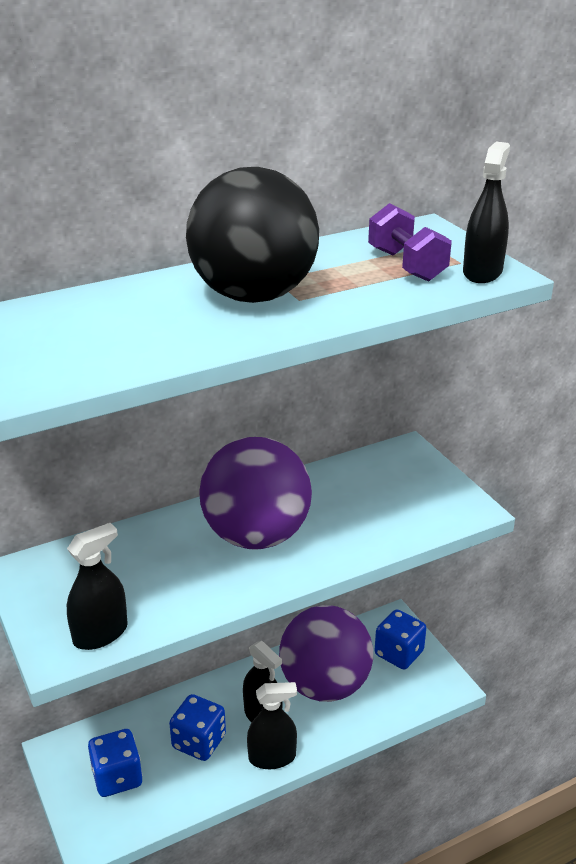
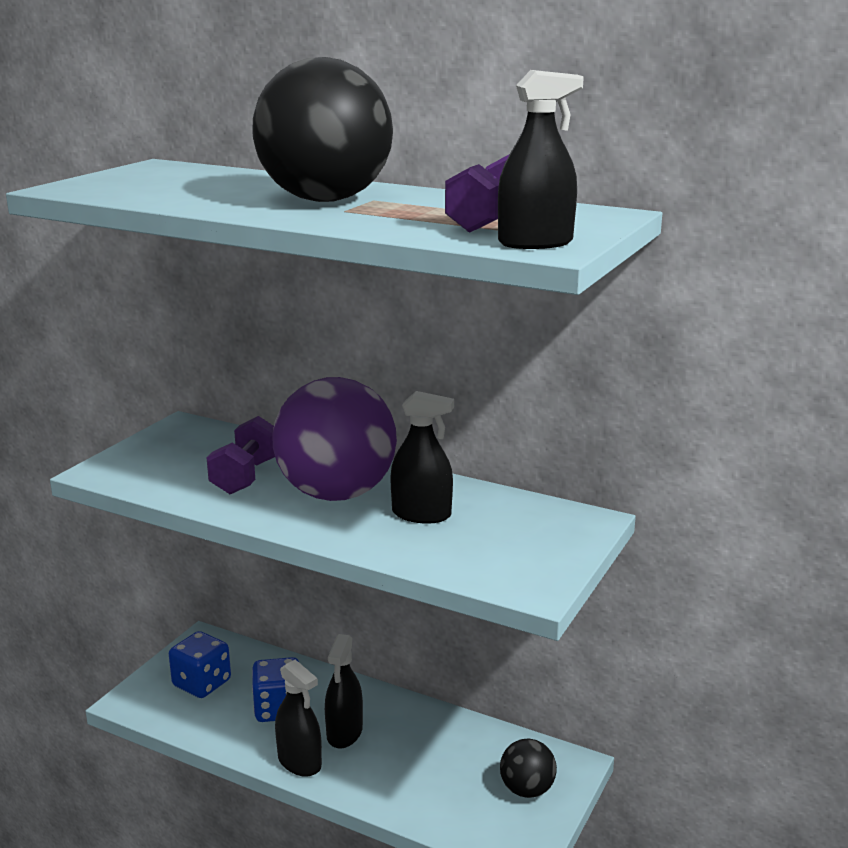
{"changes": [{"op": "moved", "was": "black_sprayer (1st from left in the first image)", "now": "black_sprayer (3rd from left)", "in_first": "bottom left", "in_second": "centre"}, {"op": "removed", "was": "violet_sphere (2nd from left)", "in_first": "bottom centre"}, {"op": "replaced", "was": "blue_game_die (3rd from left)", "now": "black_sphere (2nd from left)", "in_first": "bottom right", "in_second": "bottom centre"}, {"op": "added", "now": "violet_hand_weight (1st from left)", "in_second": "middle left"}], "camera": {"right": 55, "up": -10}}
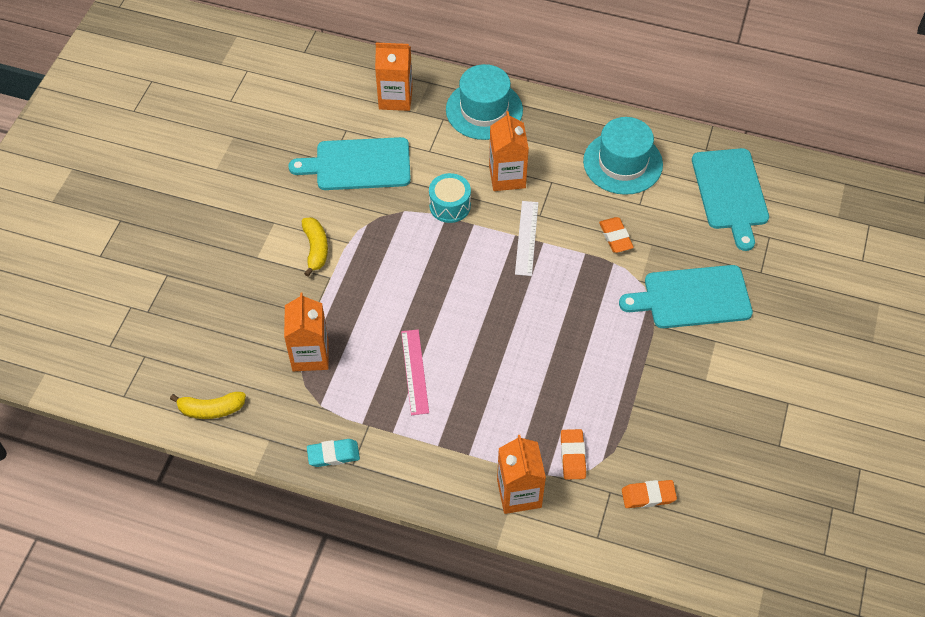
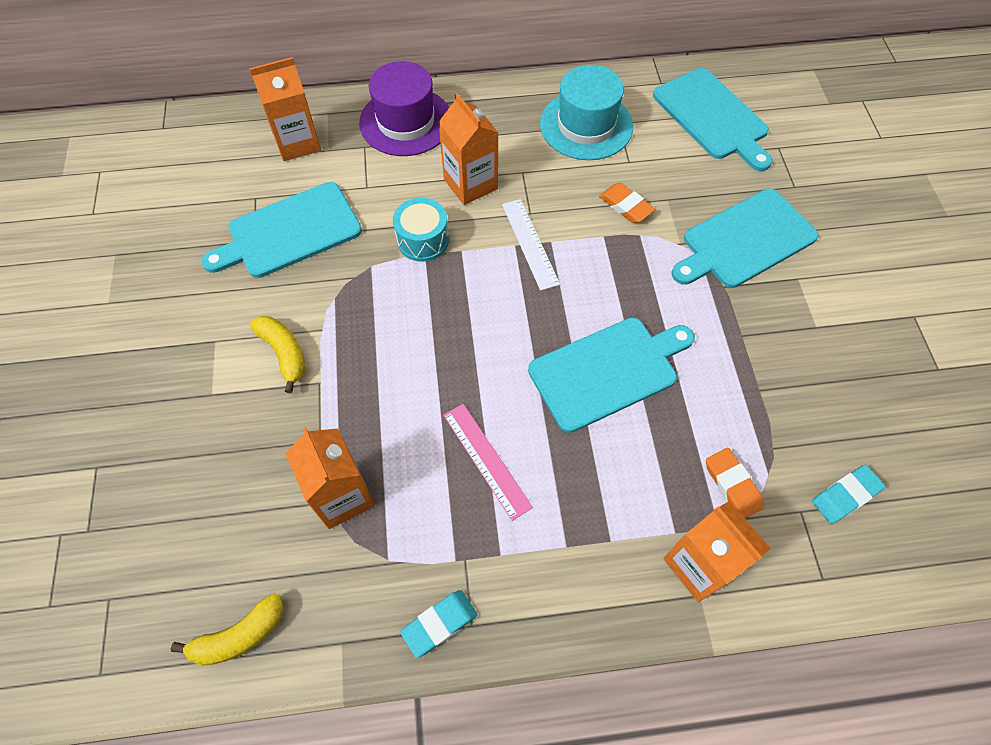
{"changes": [{"op": "recoloured", "was": "teal_tall_hat (1st from left)", "now": "violet_tall_hat", "in_first": "top centre", "in_second": "top centre"}, {"op": "recoloured", "was": "orange_eraser (3rd from left)", "now": "teal_eraser (2nd from left)", "in_first": "bottom right", "in_second": "middle right"}, {"op": "added", "now": "teal_bread_board (2nd from left)", "in_second": "centre"}], "camera": {"right": -25, "up": 5}}
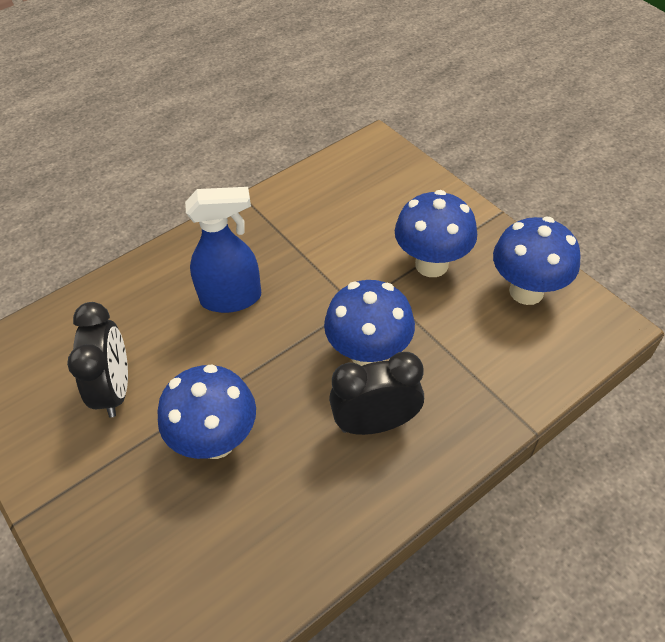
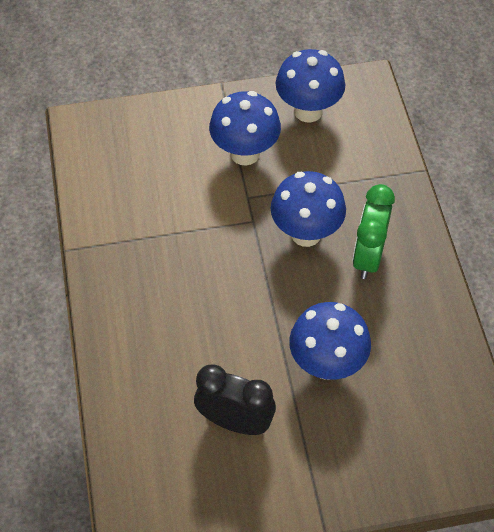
{"changes": [{"op": "removed", "was": "blue_sprayer", "in_first": "centre"}, {"op": "recoloured", "was": "black_clock (2nd from left)", "now": "leaf-green_clock", "in_first": "centre", "in_second": "middle right"}], "camera": {"right": -65, "up": 5}}
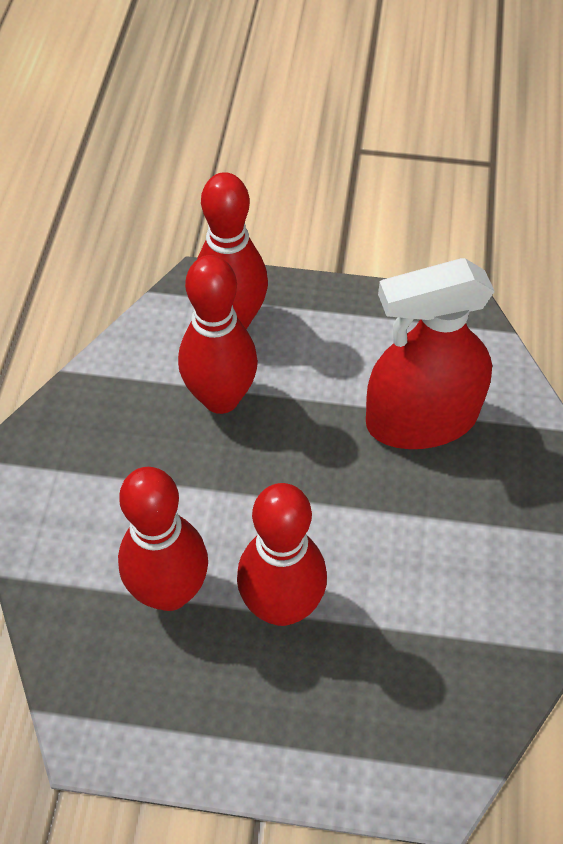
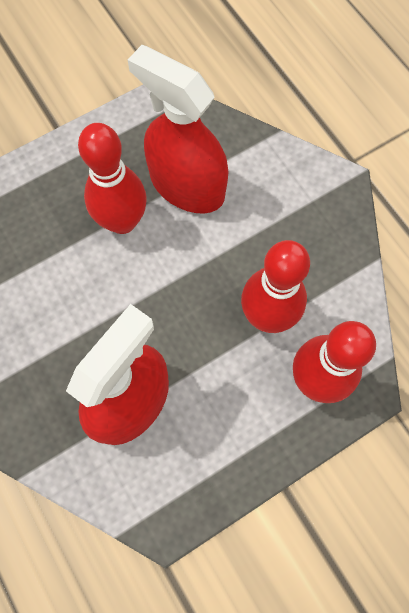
{"changes": [{"op": "replaced", "was": "red_bowling_pin (1st from left)", "now": "red_sprayer (2nd from left)", "in_first": "middle left", "in_second": "top centre"}], "camera": {"right": 140, "up": 15}}
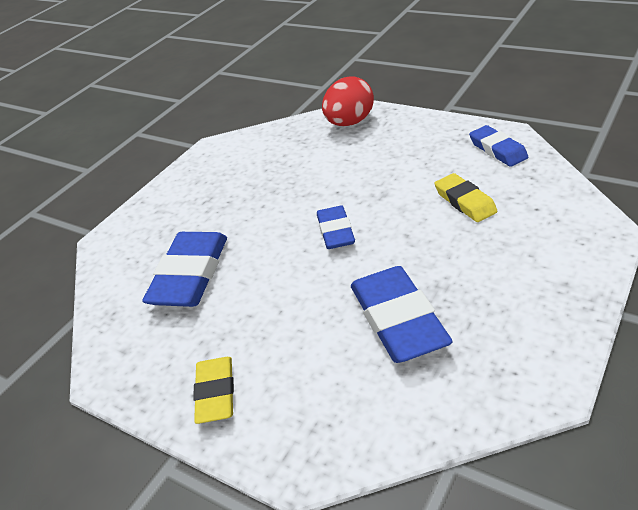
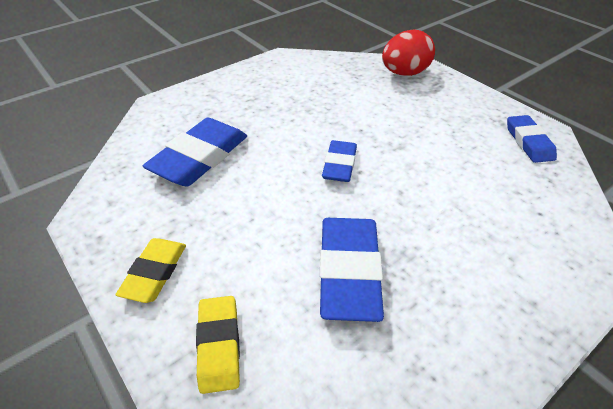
{"changes": [{"op": "moved", "was": "golden_eraser (2nd from left)", "in_first": "middle right", "in_second": "bottom centre"}], "camera": {"right": 15, "up": 5}}
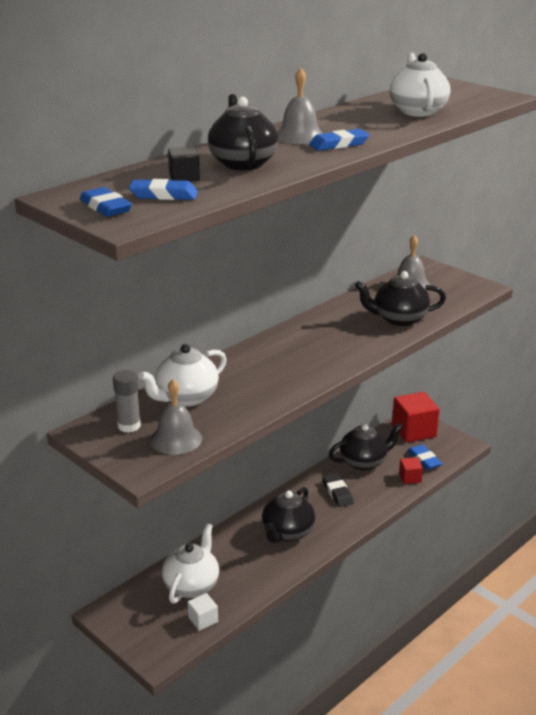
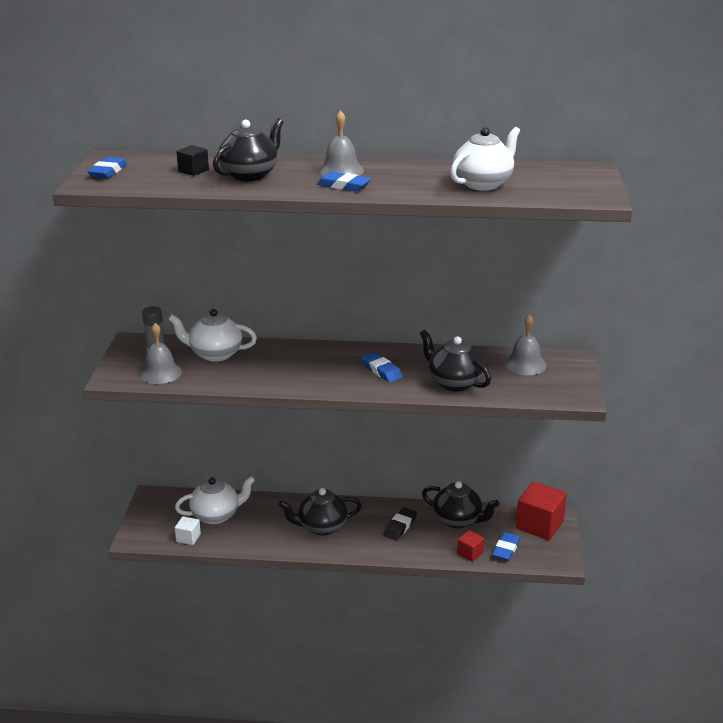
{"changes": [{"op": "moved", "was": "blue_eraser (2nd from left in the first image)", "now": "blue_eraser (3rd from left)", "in_first": "top left", "in_second": "centre"}], "camera": {"right": 50, "up": 0}}
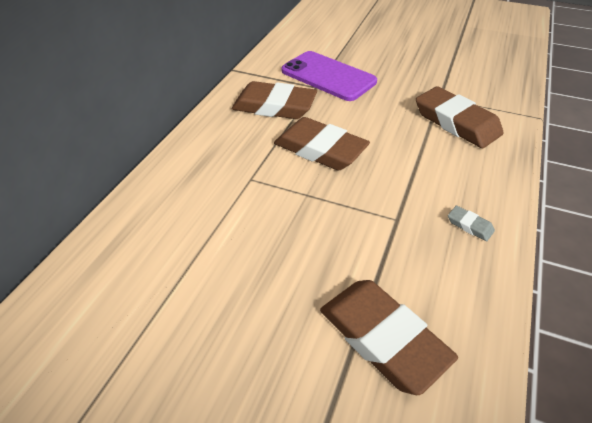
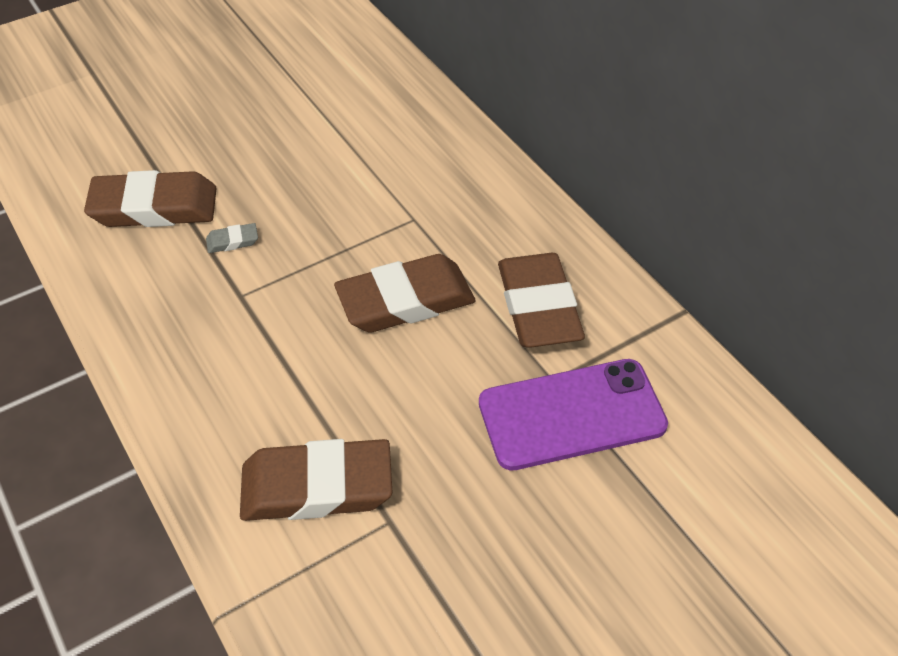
{"changes": [{"op": "turned", "was": "dark_brown_eraser (1st from left in the first image)", "in_first": "top centre", "in_second": "centre", "clockwise": -60}, {"op": "moved", "was": "gray_eraser", "in_first": "middle right", "in_second": "middle left"}], "camera": {"right": 125, "up": 5}}
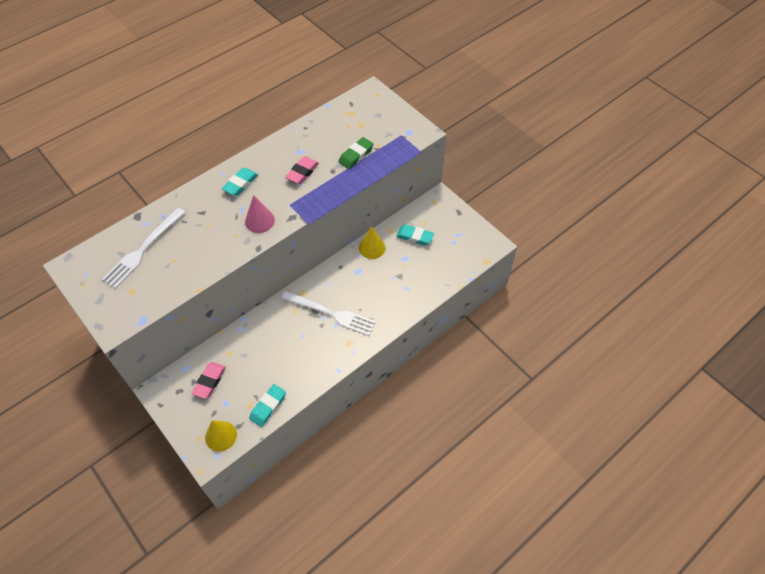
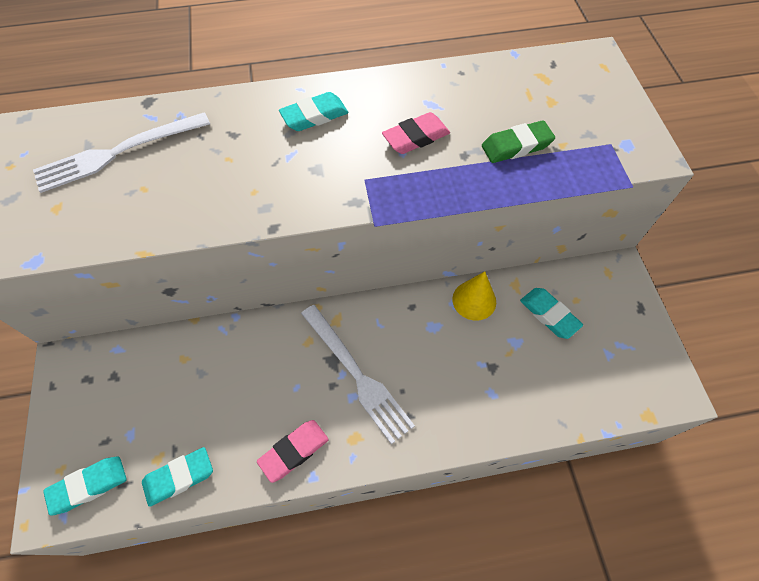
{"changes": [{"op": "moved", "was": "pink_eraser (1st from left)", "in_first": "middle left", "in_second": "bottom centre"}, {"op": "replaced", "was": "golden_cone_shape (1st from left)", "now": "teal_eraser (1st from left)", "in_first": "bottom left", "in_second": "bottom left"}, {"op": "removed", "was": "pink_cone_shape", "in_first": "centre"}], "camera": {"right": 30, "up": 5}}
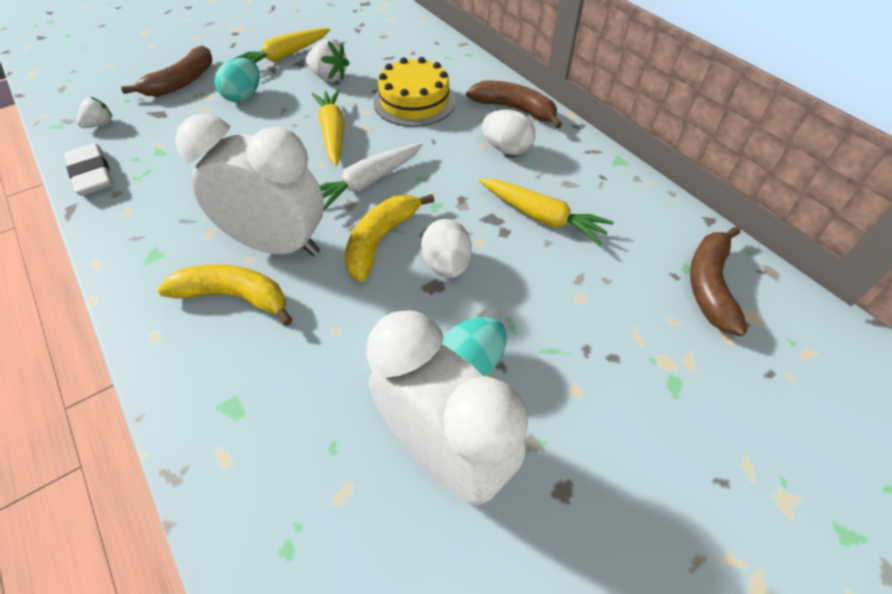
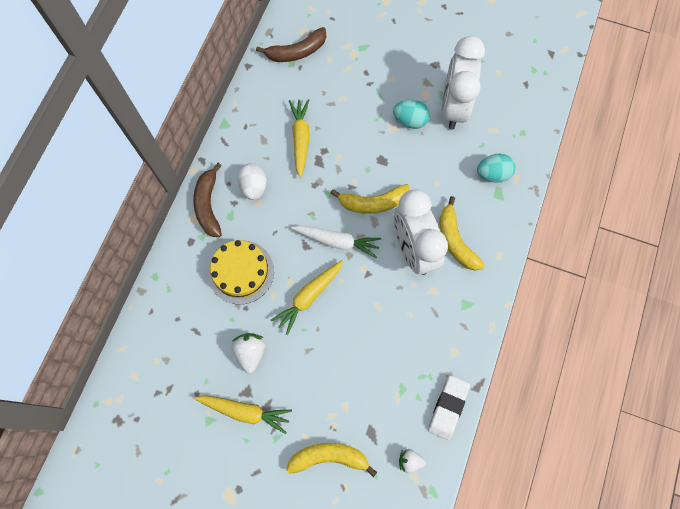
{"changes": [{"op": "recoloured", "was": "dark_brown_banana_fruit (1st from left)", "now": "golden_banana_fruit (1st from left)", "in_first": "top left", "in_second": "bottom centre"}, {"op": "moved", "was": "teal_egg_shape (1st from left in the first image)", "now": "teal_egg_shape (2nd from left)", "in_first": "top left", "in_second": "top right"}, {"op": "removed", "was": "white_egg_shape (1st from left)", "in_first": "centre"}], "camera": {"right": -125, "up": 20}}
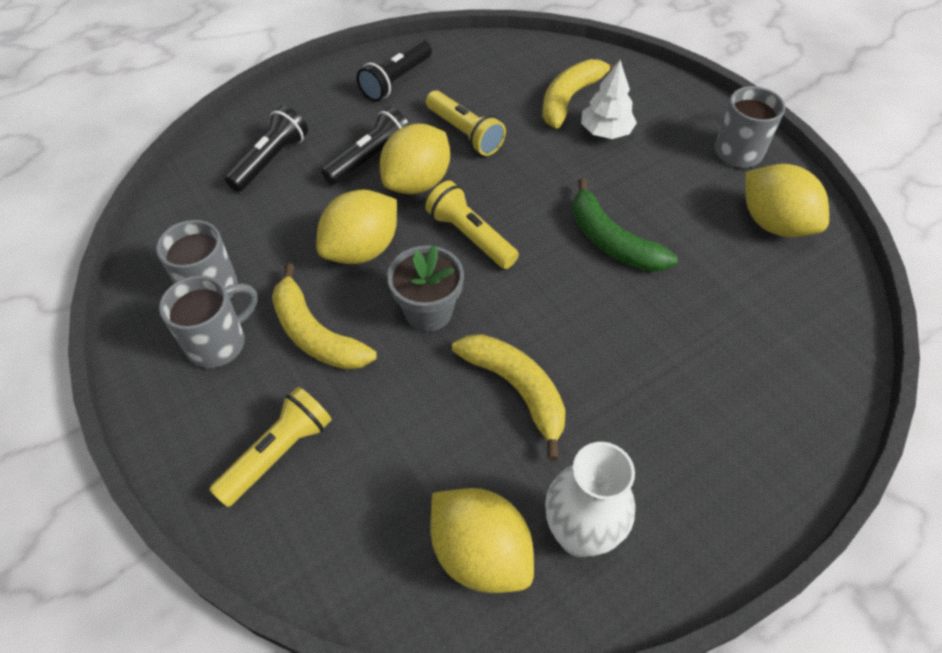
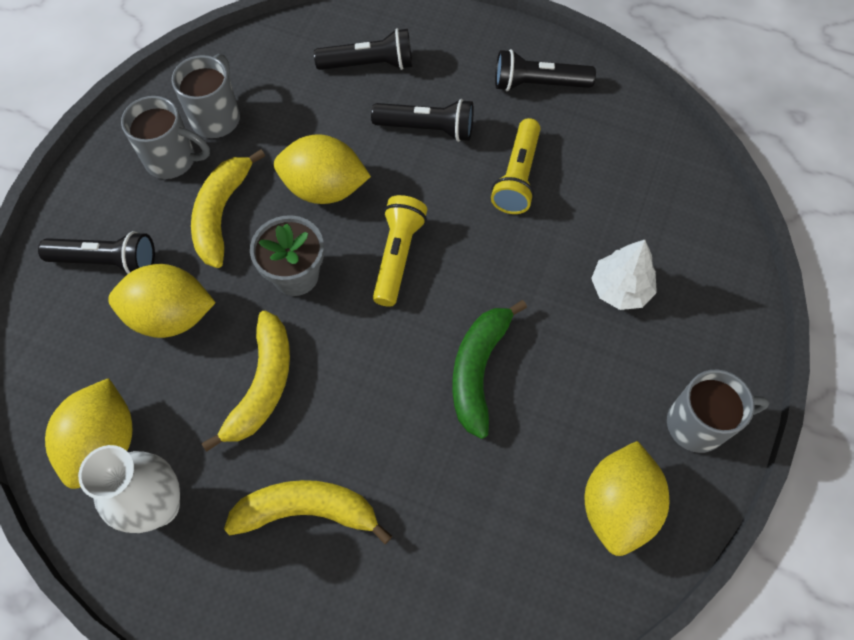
{"changes": [{"op": "recoloured", "was": "golden_torch (1st from left)", "now": "black_torch (1st from left)", "in_first": "bottom left", "in_second": "middle left"}, {"op": "moved", "was": "golden_toy_lemon (2nd from left)", "in_first": "top centre", "in_second": "middle left"}, {"op": "moved", "was": "golden_banana_fruit (3rd from left)", "in_first": "top centre", "in_second": "bottom centre"}], "camera": {"right": 55, "up": 10}}
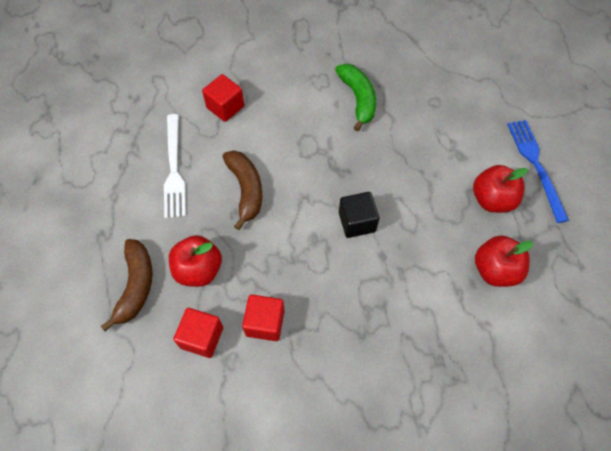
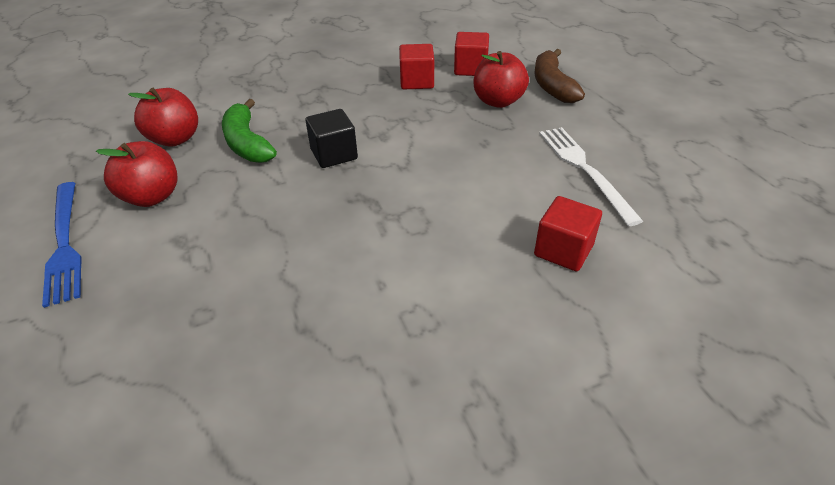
{"changes": [{"op": "removed", "was": "dark_brown_banana_fruit (2nd from left)", "in_first": "centre"}, {"op": "moved", "was": "leaf-green_banana_fruit", "in_first": "top centre", "in_second": "top left"}], "camera": {"right": 170, "up": -20}}
